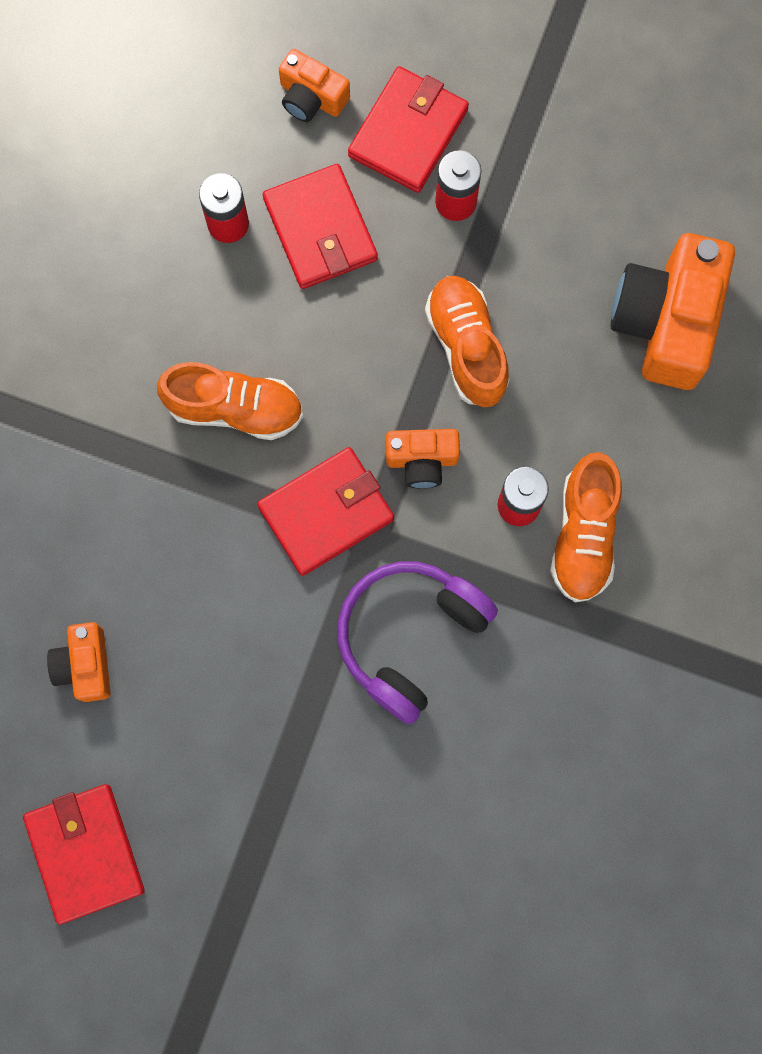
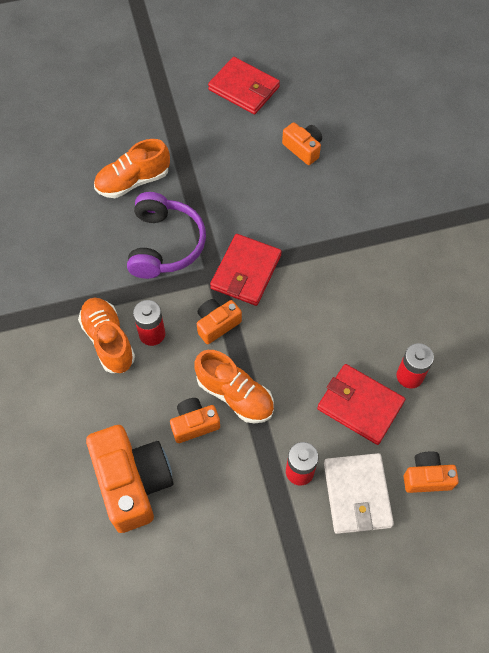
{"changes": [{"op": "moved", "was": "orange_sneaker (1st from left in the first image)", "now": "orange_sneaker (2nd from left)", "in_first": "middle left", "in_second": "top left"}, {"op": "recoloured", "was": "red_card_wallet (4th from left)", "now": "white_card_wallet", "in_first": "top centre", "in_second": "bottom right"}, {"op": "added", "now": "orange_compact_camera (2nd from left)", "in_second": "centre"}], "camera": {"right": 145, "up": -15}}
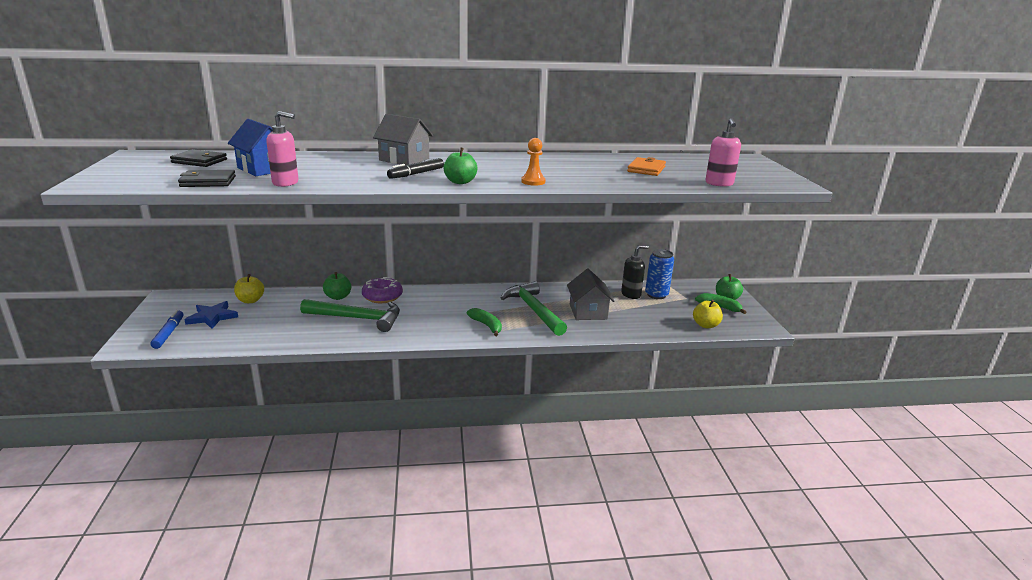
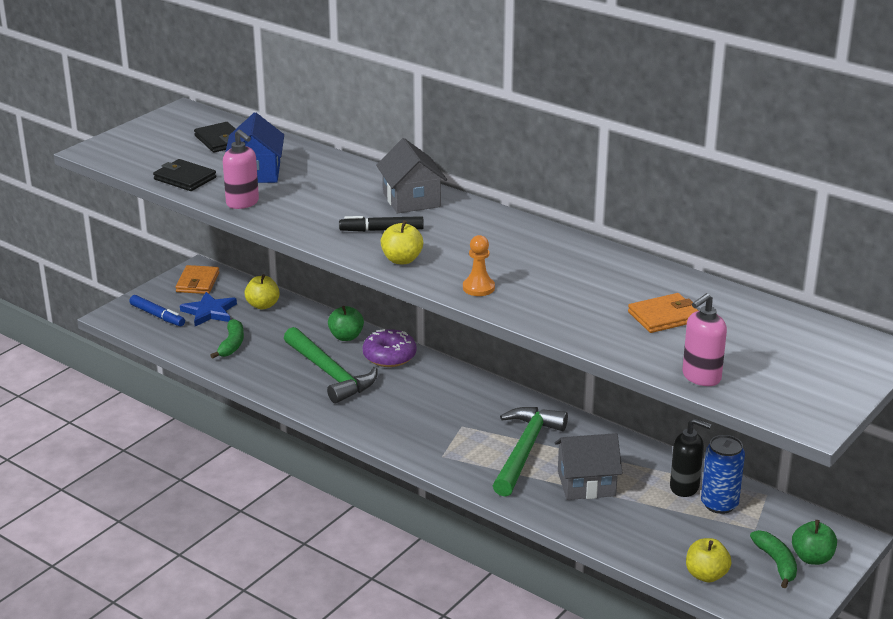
{"changes": [{"op": "turned", "was": "blue_marker", "in_first": "middle left", "in_second": "middle left", "clockwise": 90}, {"op": "recoloured", "was": "leaf-green_toy_apple (2nd from left)", "now": "golden_toy_apple (2nd from left)", "in_first": "top centre", "in_second": "centre"}, {"op": "moved", "was": "leaf-green_banana_fruit (1st from left)", "in_first": "centre", "in_second": "middle left"}, {"op": "turned", "was": "gray_cottage (2nd from left)", "in_first": "centre", "in_second": "bottom centre", "clockwise": 45}, {"op": "added", "now": "orange_card_wallet (1st from left)", "in_second": "middle left"}], "camera": {"right": 45, "up": 5}}
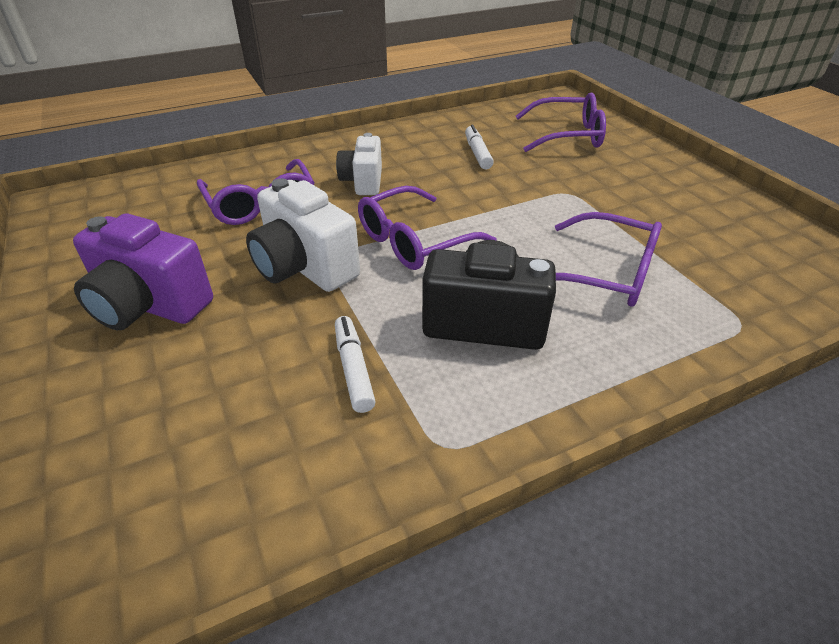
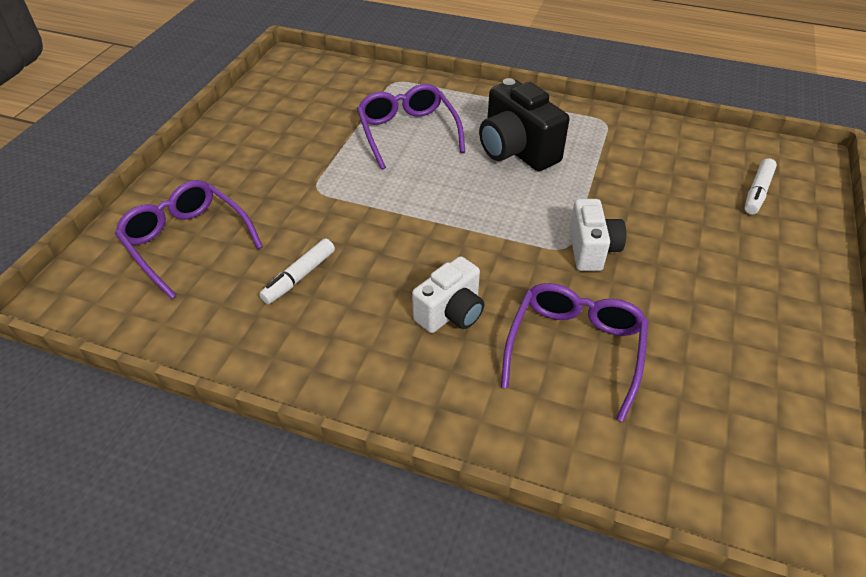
{"changes": [{"op": "removed", "was": "violet_compact_camera", "in_first": "middle left"}, {"op": "resized", "was": "white_compact_camera (1st from left in the first image)", "in_first": "centre", "in_second": "middle right", "ratio": 0.66}, {"op": "moved", "was": "white_marker (1st from left in the first image)", "now": "white_marker (2nd from left)", "in_first": "centre", "in_second": "top right"}, {"op": "removed", "was": "violet_glasses (2nd from left)", "in_first": "centre"}], "camera": {"right": -135, "up": 5}}
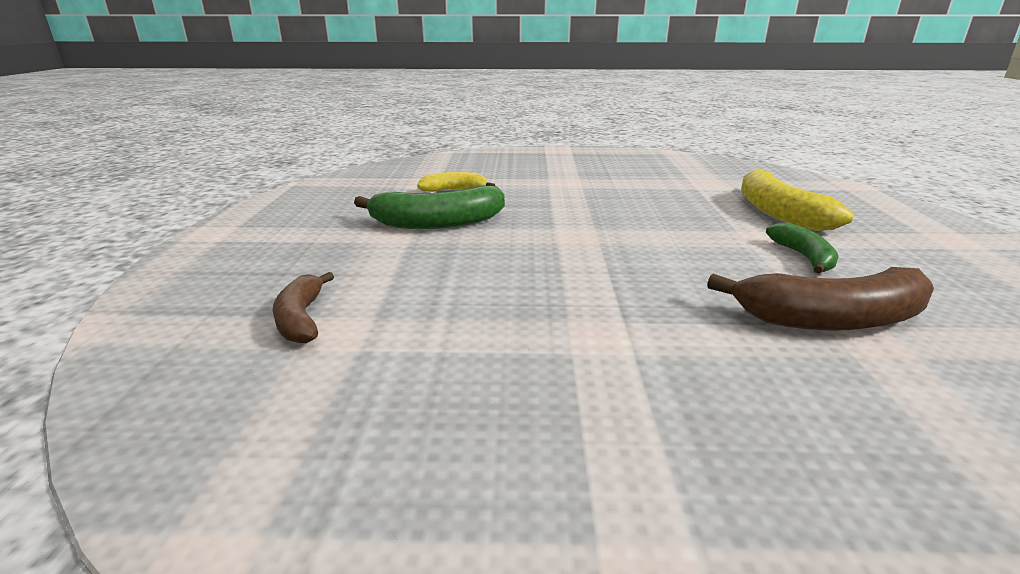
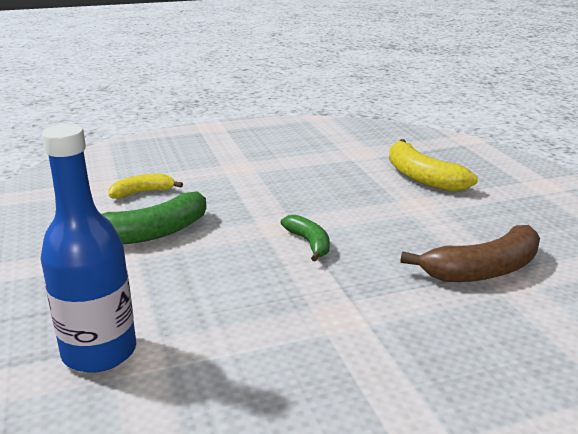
{"changes": [{"op": "replaced", "was": "dark_brown_banana_fruit (1st from left)", "now": "blue_flask", "in_first": "middle left", "in_second": "middle left"}, {"op": "moved", "was": "leaf-green_banana_fruit (2nd from left)", "in_first": "middle right", "in_second": "centre"}], "camera": {"right": -20, "up": 0}}
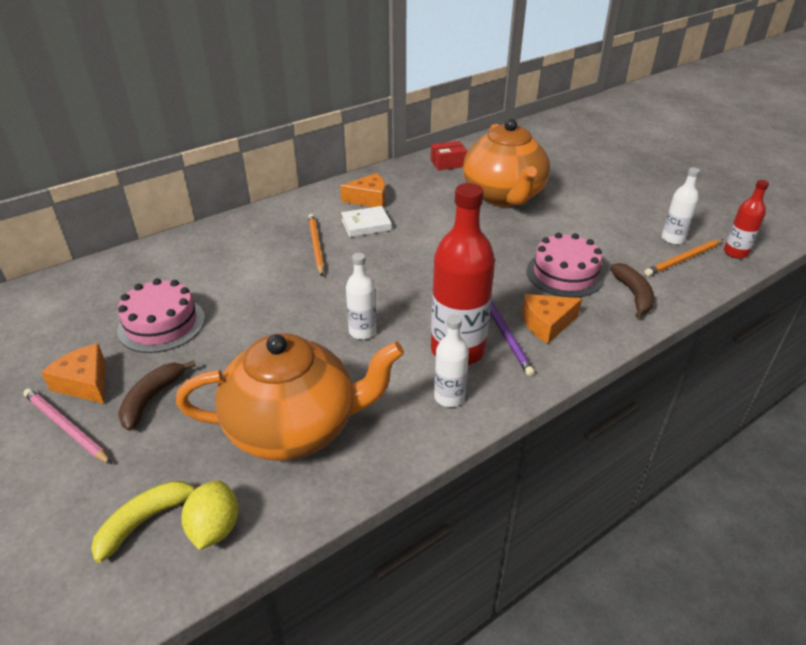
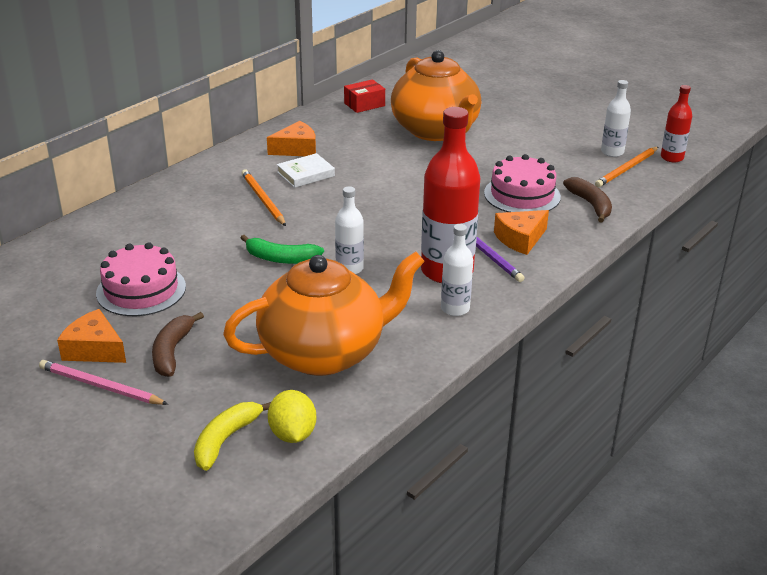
{"changes": [{"op": "added", "now": "leaf-green_banana_fruit", "in_second": "centre"}], "camera": {"right": -15, "up": -5}}
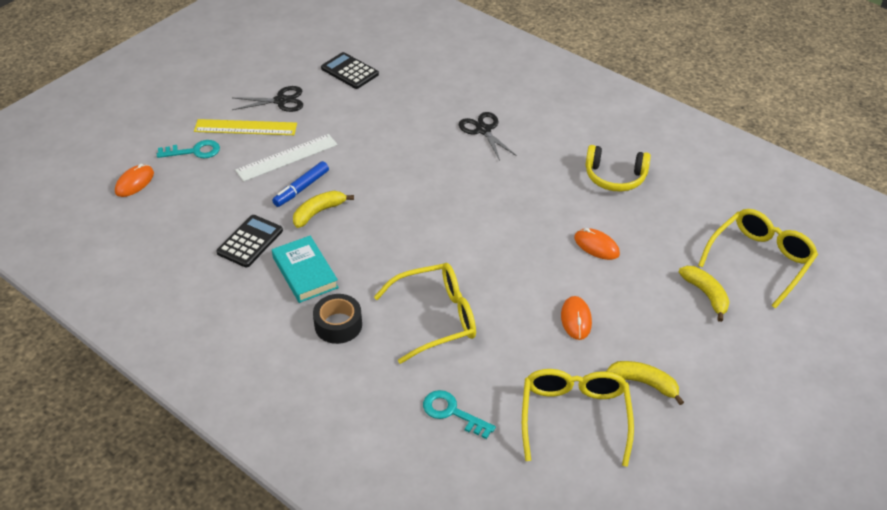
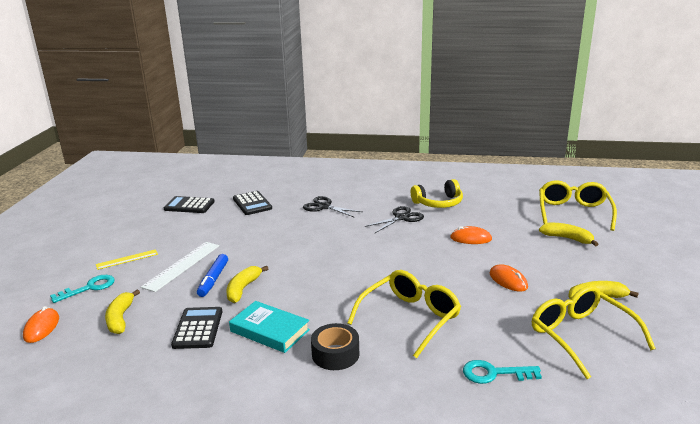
{"changes": [{"op": "resized", "was": "golden_straightedge", "in_first": "top left", "in_second": "middle left", "ratio": 0.62}, {"op": "moved", "was": "black_shears (1st from left in the first image)", "now": "black_shears (2nd from left)", "in_first": "top left", "in_second": "centre"}, {"op": "added", "now": "golden_banana_fruit (1st from left)", "in_second": "bottom left"}, {"op": "added", "now": "black_adding_machine (3rd from left)", "in_second": "centre"}], "camera": {"right": -30, "up": -20}}
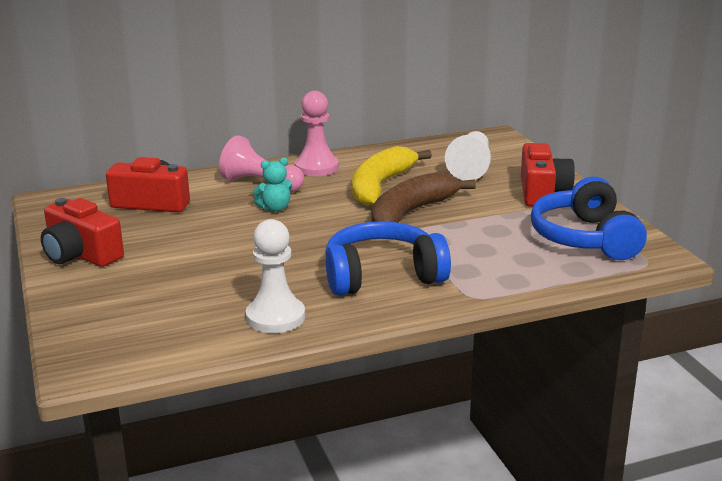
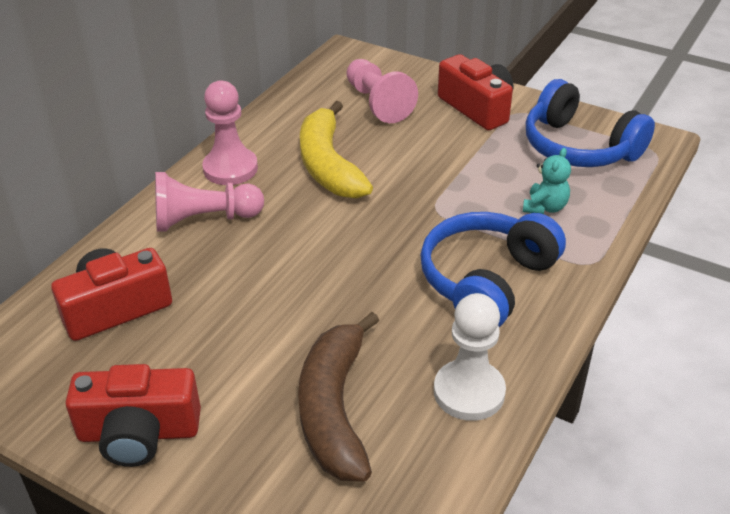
{"changes": [{"op": "moved", "was": "teal_teddy_bear", "in_first": "centre", "in_second": "middle right"}, {"op": "moved", "was": "dark_brown_banana_fruit", "in_first": "centre", "in_second": "bottom centre"}, {"op": "recoloured", "was": "white_pawn (2nd from left)", "now": "pink_pawn (3rd from left)", "in_first": "top centre", "in_second": "top centre"}], "camera": {"right": -40, "up": 15}}
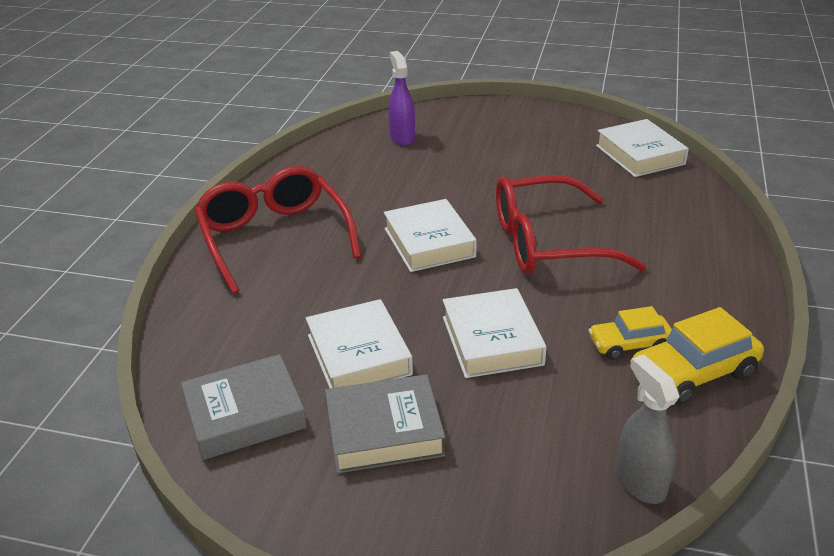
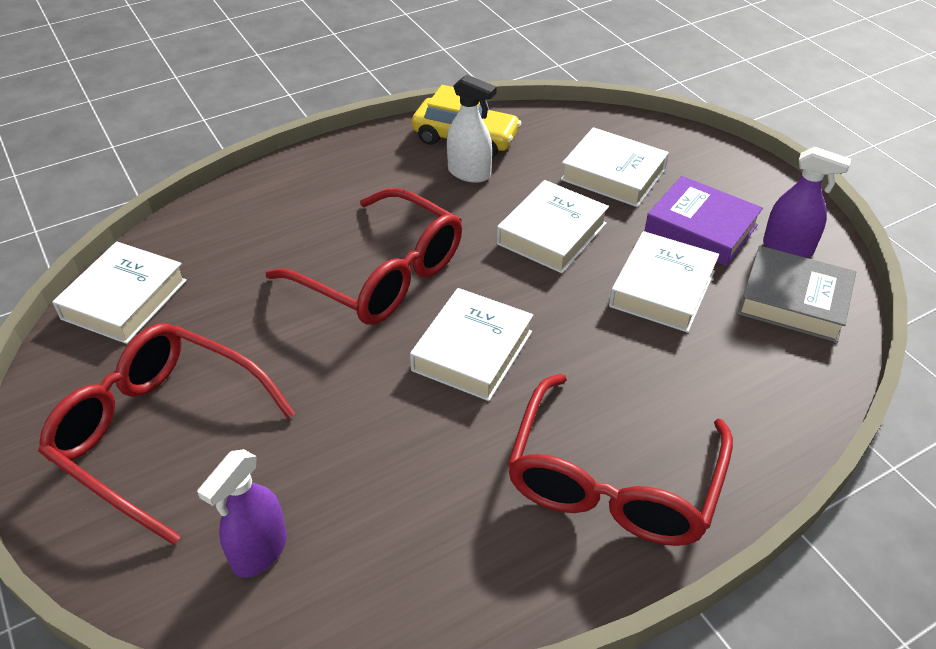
{"changes": [{"op": "recoloured", "was": "gray_book (2nd from left)", "now": "violet_book", "in_first": "bottom centre", "in_second": "middle right"}, {"op": "replaced", "was": "golden_car (1st from left)", "now": "white_sprayer", "in_first": "middle right", "in_second": "top centre"}, {"op": "removed", "was": "gray_sprayer", "in_first": "bottom right"}, {"op": "added", "now": "red_glasses (1st from left)", "in_second": "bottom left"}, {"op": "added", "now": "white_book (4th from left)", "in_second": "top centre"}, {"op": "added", "now": "violet_sprayer (2nd from left)", "in_second": "top right"}], "camera": {"right": -135, "up": 10}}
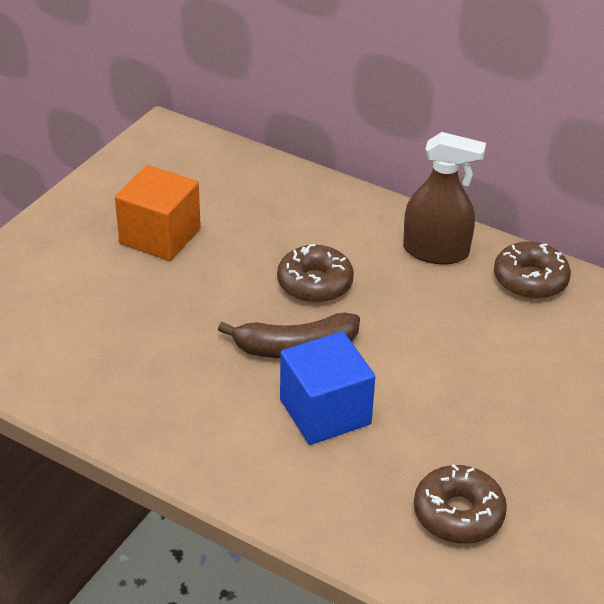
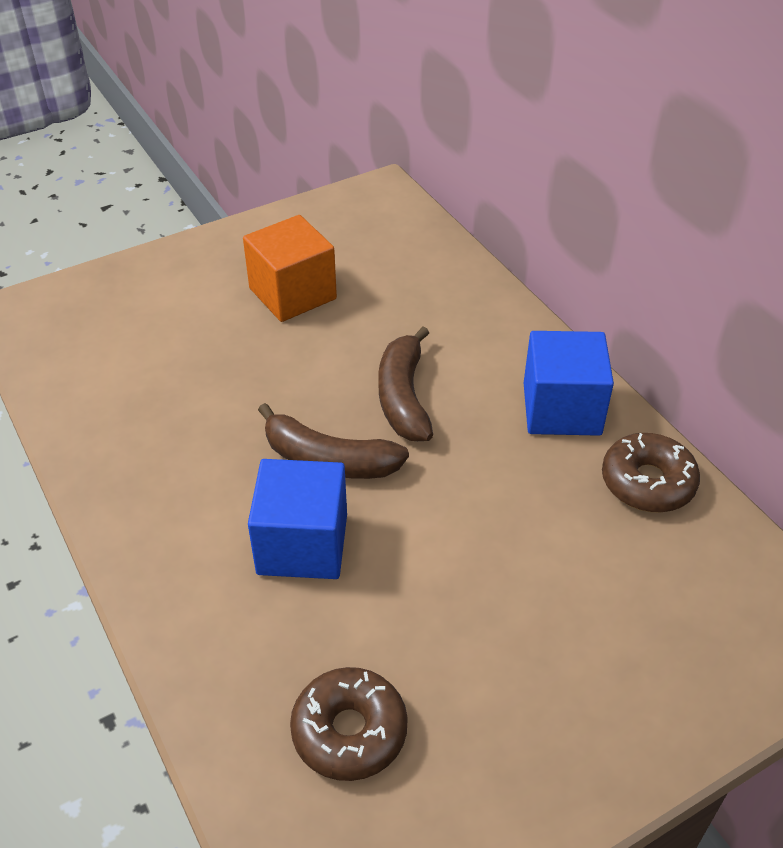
{"changes": [{"op": "replaced", "was": "dark_brown_donut (1st from left)", "now": "dark_brown_banana_fruit (2nd from left)", "in_first": "centre", "in_second": "centre"}, {"op": "replaced", "was": "dark_brown_sprayer", "now": "blue_block (2nd from left)", "in_first": "top right", "in_second": "middle right"}], "camera": {"right": 30, "up": 5}}
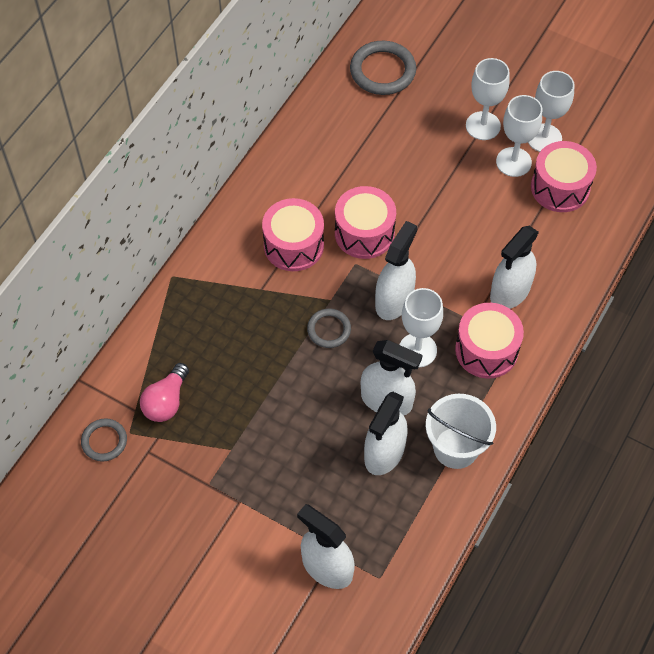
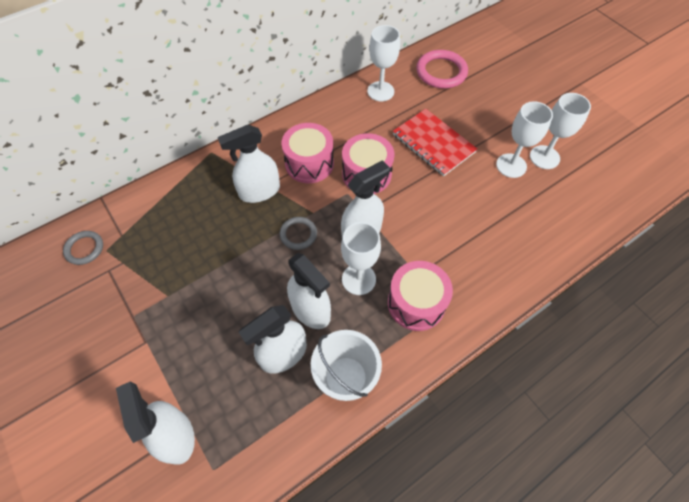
{"changes": [{"op": "removed", "was": "pink_lightbulb", "in_first": "middle left"}, {"op": "recoloured", "was": "gray_ring (3rd from left)", "now": "pink_ring", "in_first": "top centre", "in_second": "top centre"}, {"op": "moved", "was": "white_wine_glass (2nd from left)", "in_first": "top right", "in_second": "top centre"}, {"op": "moved", "was": "white_sprayer (5th from left in the first image)", "now": "white_sprayer (2nd from left)", "in_first": "middle right", "in_second": "top centre"}, {"op": "removed", "was": "pink_drum (4th from left)", "in_first": "top right"}, {"op": "added", "now": "red_exercise_book", "in_second": "top centre"}], "camera": {"right": 25, "up": 0}}
